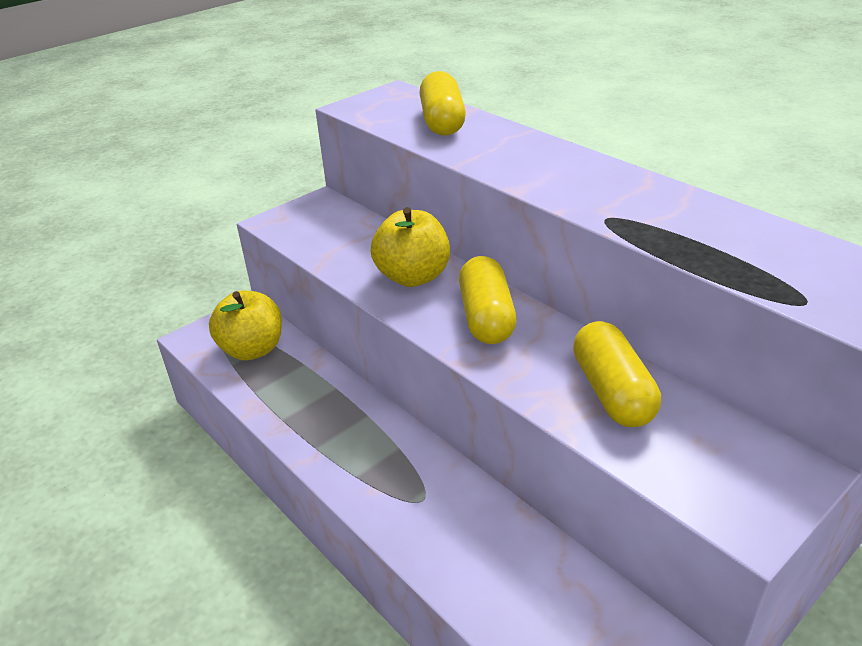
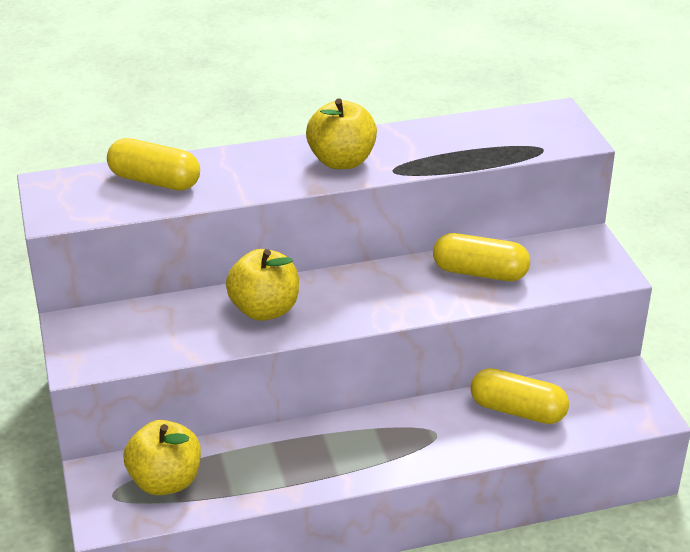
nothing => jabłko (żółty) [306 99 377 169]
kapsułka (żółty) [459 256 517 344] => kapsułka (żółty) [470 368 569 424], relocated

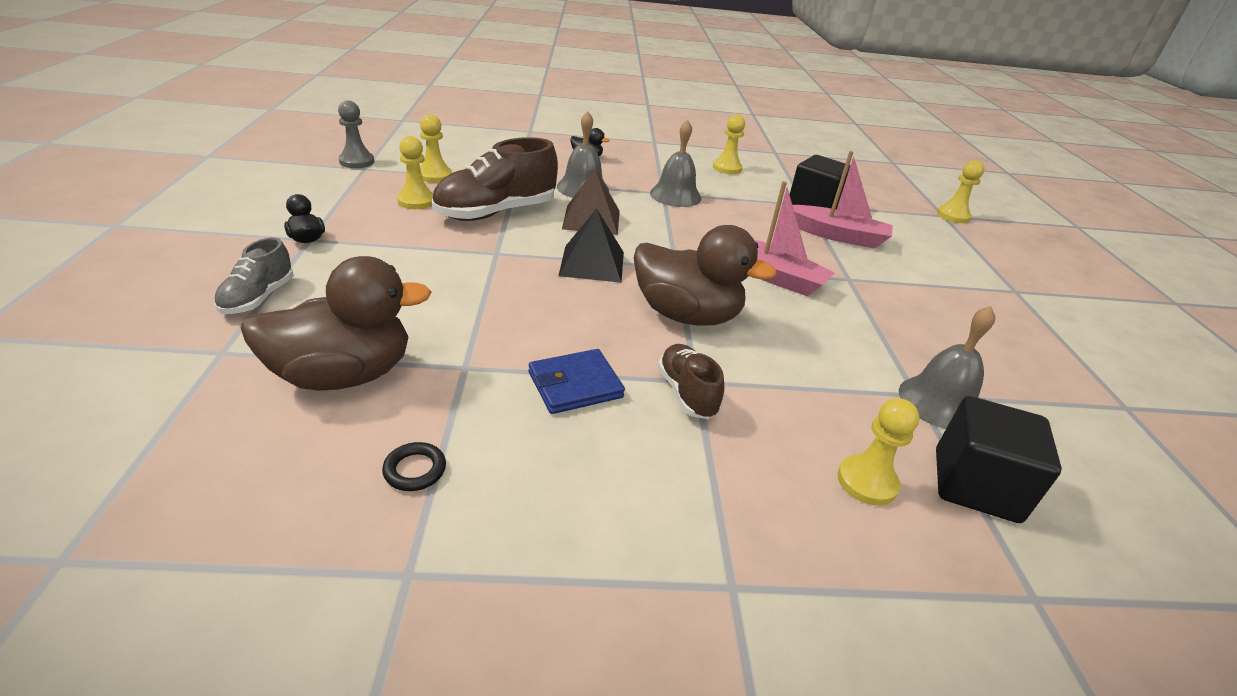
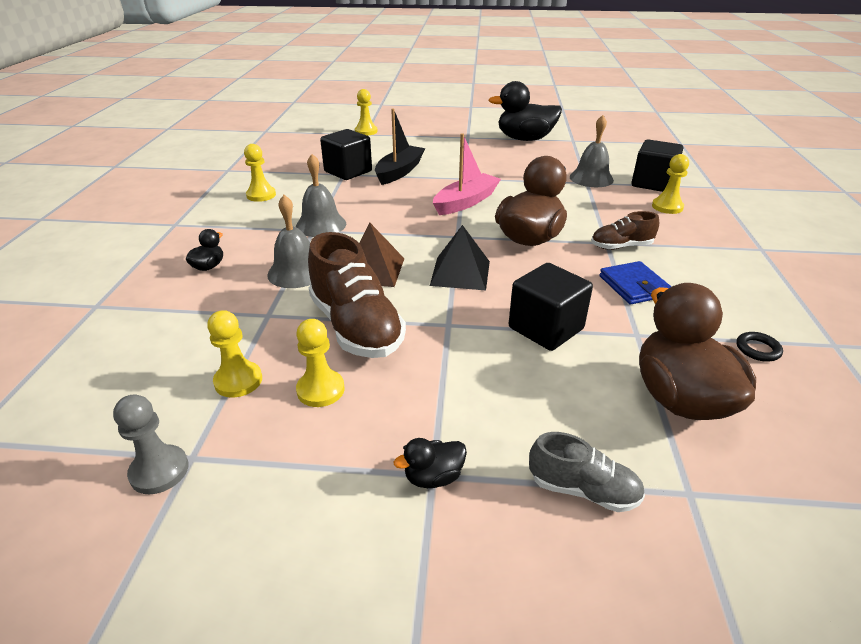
łódka (różowy) [793 151 893 249] => łódka (czarny) [375 109 425 185]
nothing => kaczka (czarny) [489 81 562 141]
nothing => sześcian (czarny) [509 263 593 351]

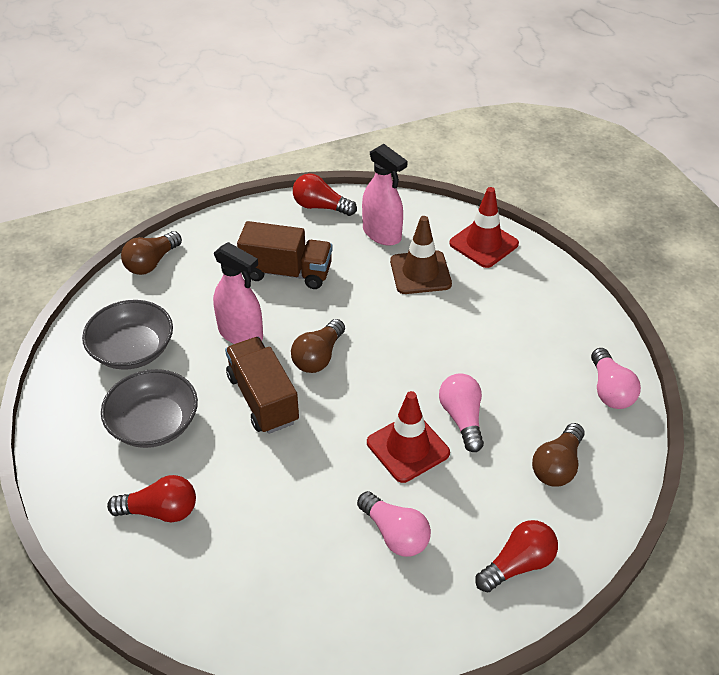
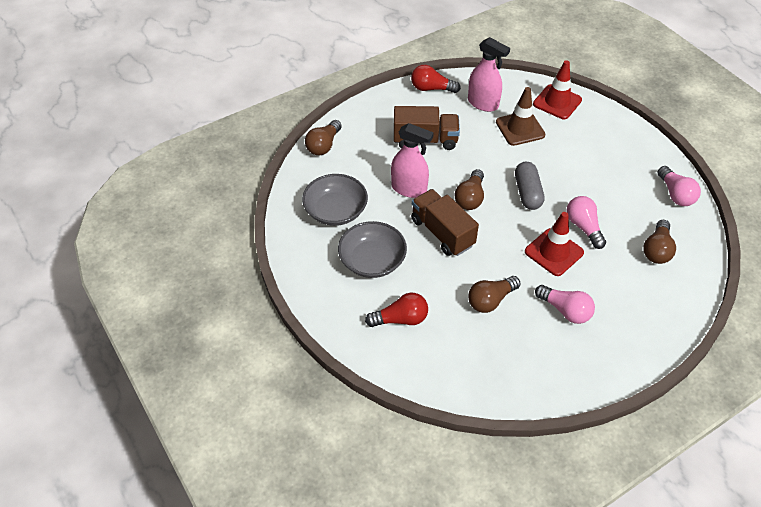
nothing => żarówka (brązowy) [468 276 520 313]
nothing => kapsułka (szary) [515 162 544 210]
żarówka (czerwony) [475 520 558 592] => nothing

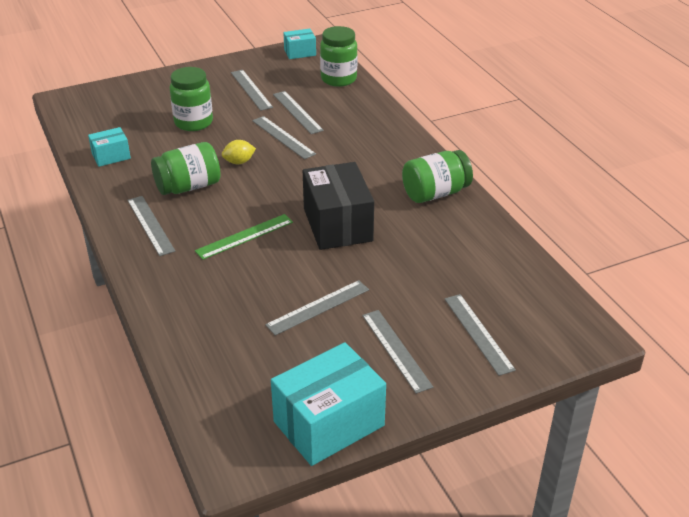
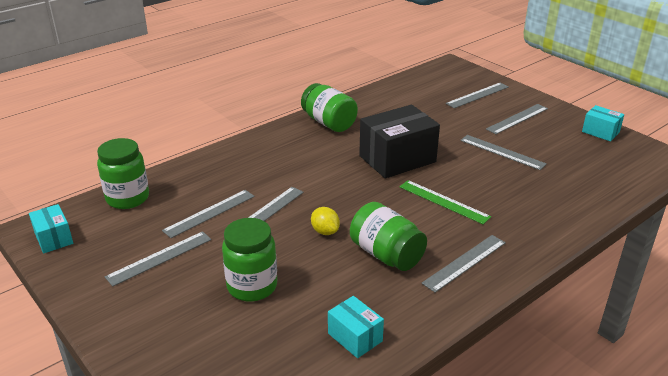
pudełko (turkusowy) [271 342 386 466] => pudełko (turkusowy) [582 105 624 141], x0.52

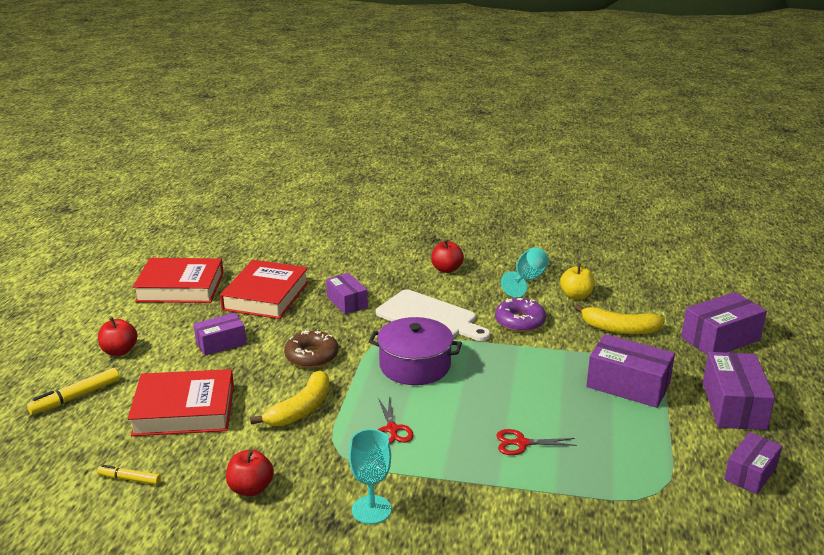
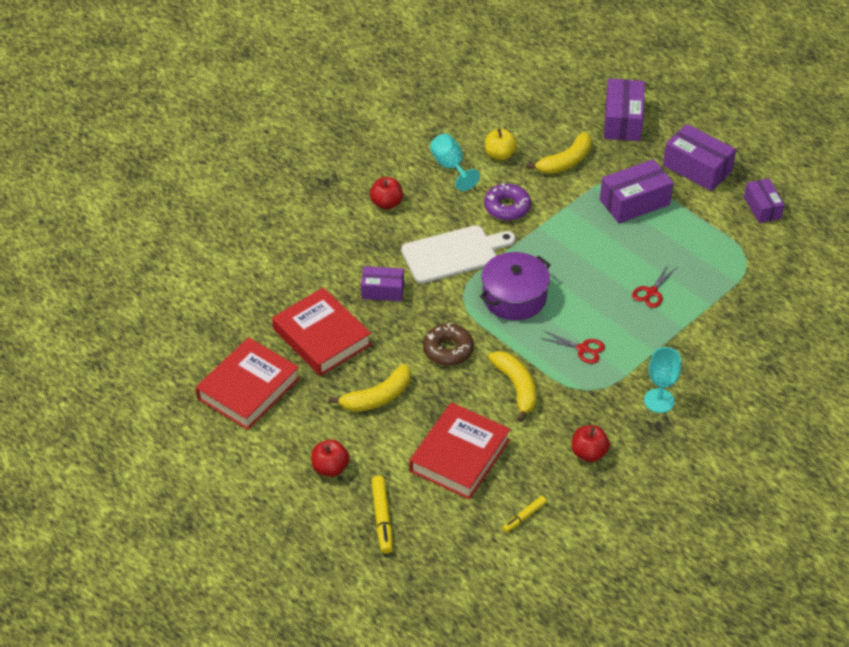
pudełko (fioletowy) [194 313 246 356] => banan (żółty) [328 364 411 412]

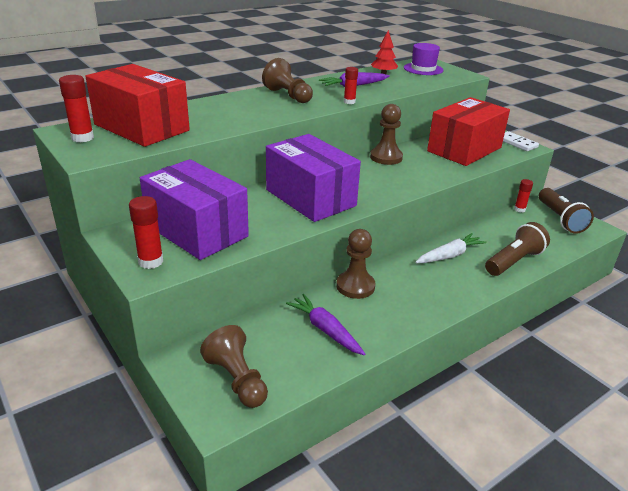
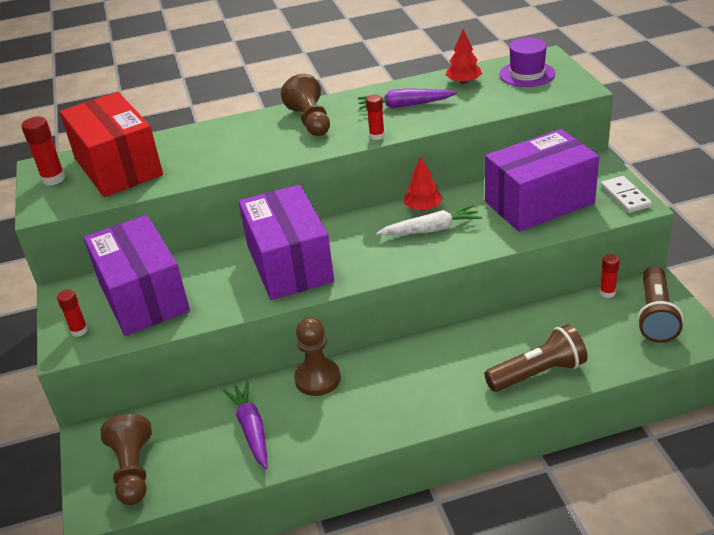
klej w sztyfcie (czerwony) [129 196 163 269] => klej w sztyfcie (czerwony) [57 289 88 337], x0.67
marchewka (biały) [415 233 487 263] => marchewka (biały) [376 205 482 235], relocated
pionek (brązowy) [370 104 403 165] => drzewko (czerwony) [404 157 443 211]
pudełko (czerwony) [427 97 510 166] => pudełko (fioletowy) [485 129 599 232]

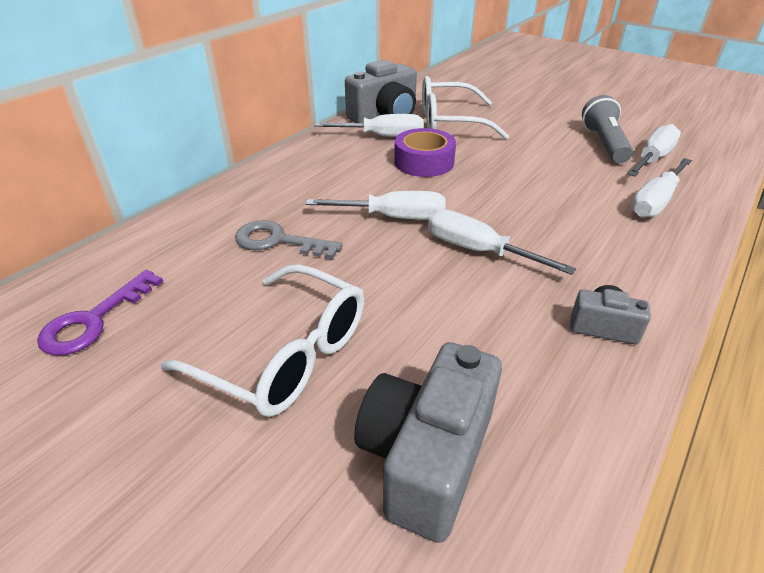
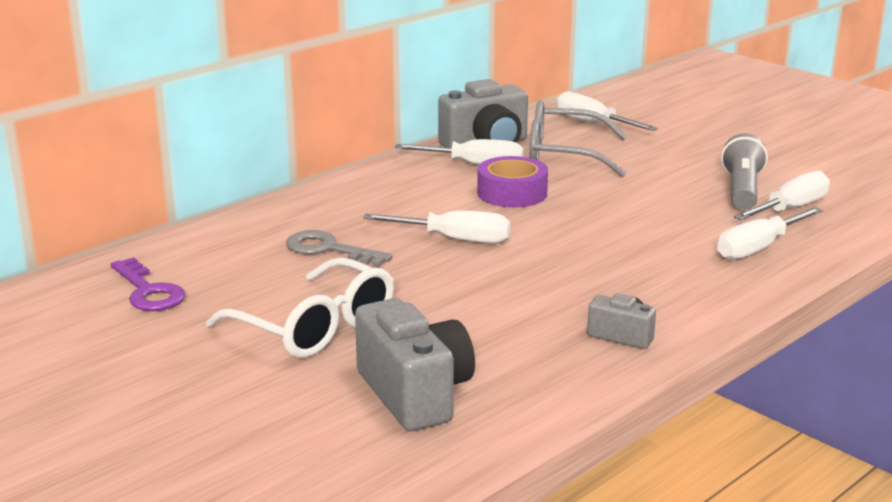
klucz (fioletowy) [37 270 163 356] => klucz (fioletowy) [111 257 185 311], 75 degrees counterclockwise
aparat fotograficzny (szary) [354 342 502 543] => aparat fotograficzny (szary) [355 298 475 431], 120 degrees clockwise
okulary (biały) [422 76 509 139] => okulary (szary) [530 100 627 177]
śrubokręt (biały) [428 209 576 275] => śrubokręt (biały) [556 91 658 131], relocated

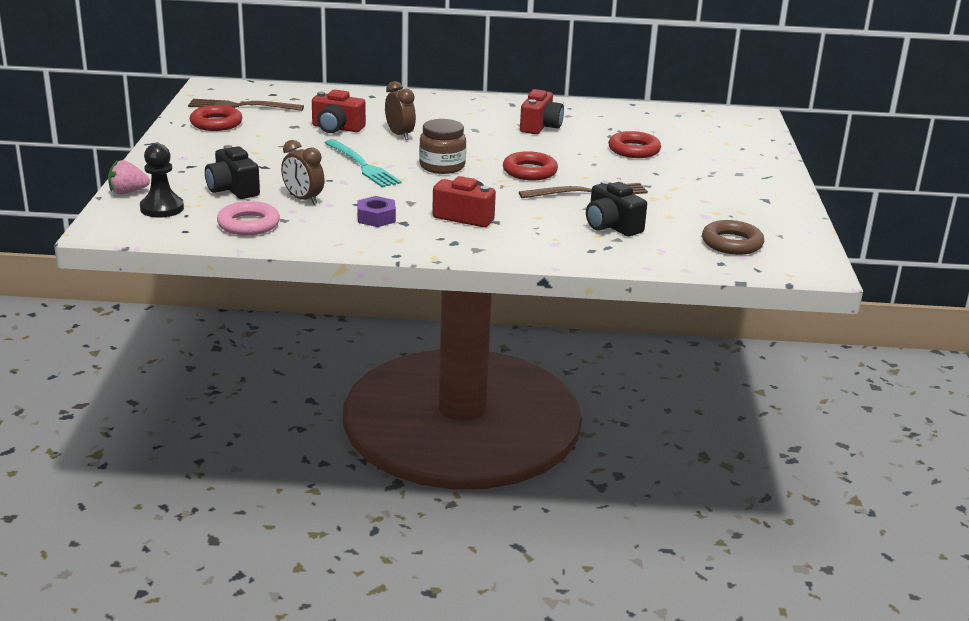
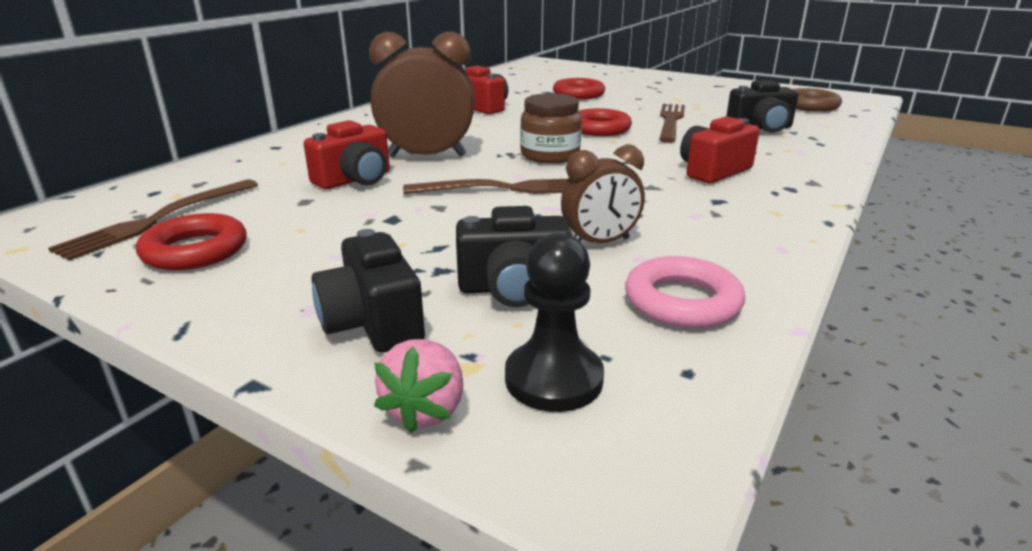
nothing => aparat fotograficzny (czarny) [312 229 425 353]
budzik (brązowy) [385 81 416 140] => budzik (brązowy) [369 32 475 157], x1.66
widelec (turkusowy) [325 139 402 188] => widelec (brązowy) [403 179 568 194]
nakrętka (fioletowy) [357 196 396 227] => nothing

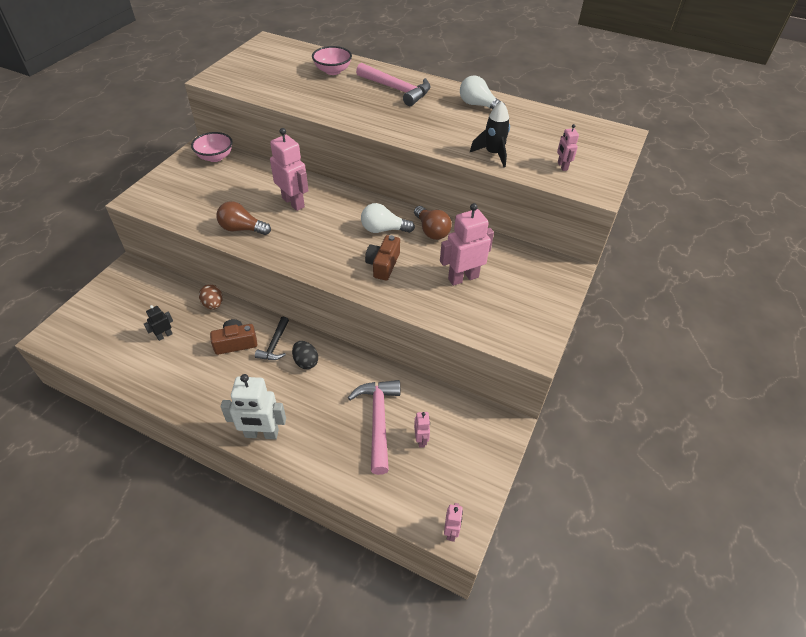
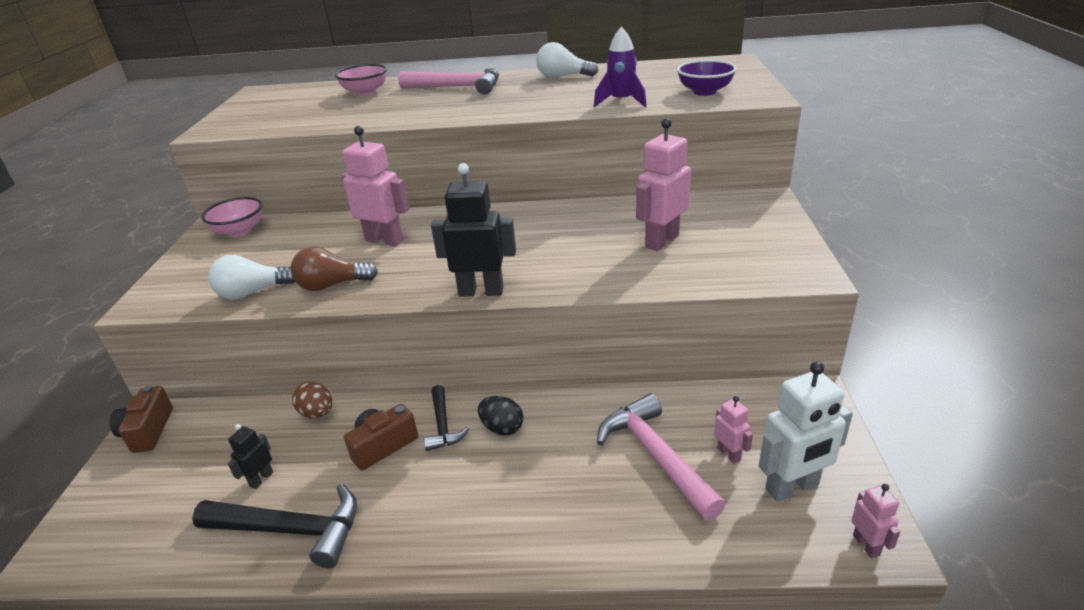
aparat fotograficzny (brązowy) [365 235 400 281] => aparat fotograficzny (brązowy) [110 386 173 453], relocated
nothing => młotek (czarny) [192 484 357 568]
żarówka (biały) [361 203 415 233] => żarówka (biały) [208 255 295 299], relocated
nothing => robot (czarny) [431 163 516 296]
rakieta (czarny) [470 101 510 167] => rakieta (fioletowy) [594 27 647 107]
robot (różowy) [557 124 579 171] => miska (fioletowy) [677 60 737 96]
robot (biały) [221 374 286 439] => robot (biały) [759 361 853 502], relocated
żarówka (brązowy) [414 206 452 240] => nothing

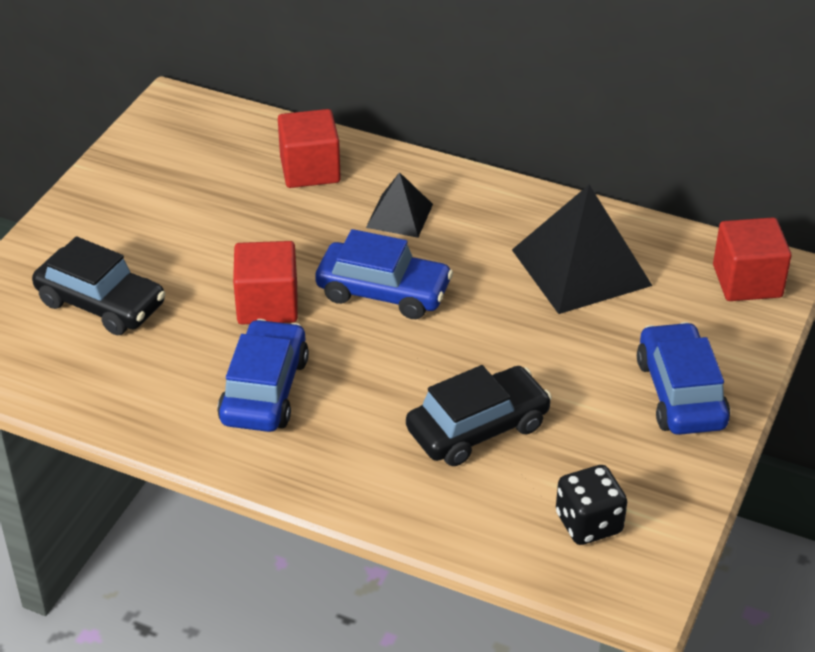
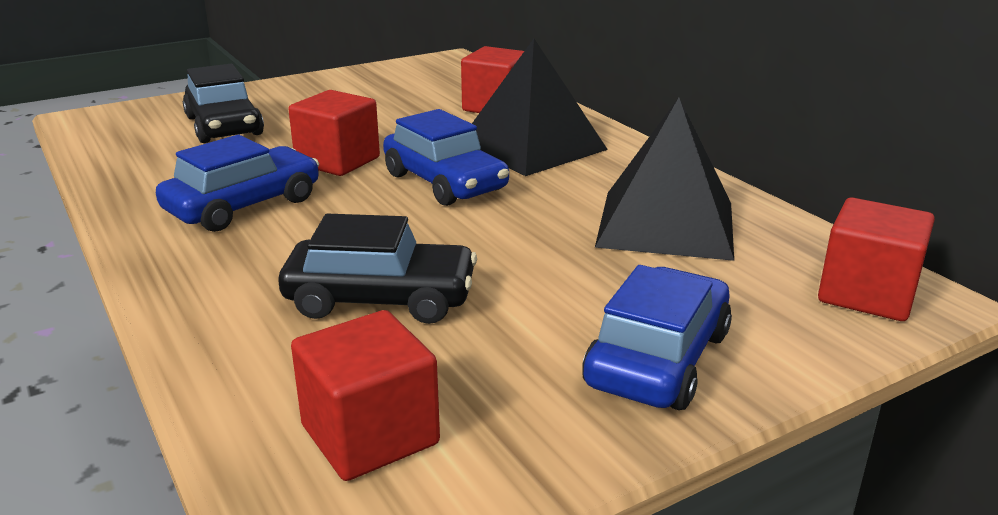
kostka do gry (czarny) [556 465 627 545] => sześcian (czerwony) [291 310 440 481]
piramida (czarny) [366 172 433 238] => piramida (czarny) [472 39 608 176], x1.85

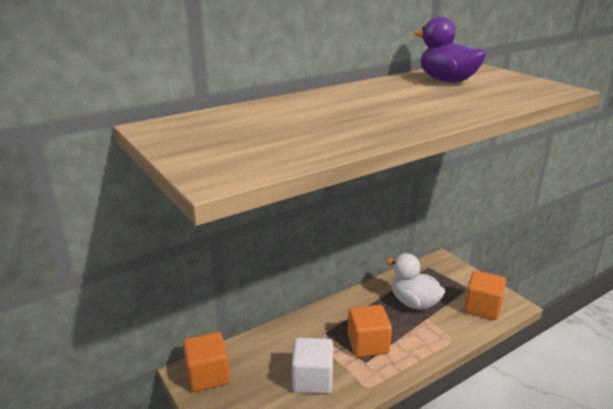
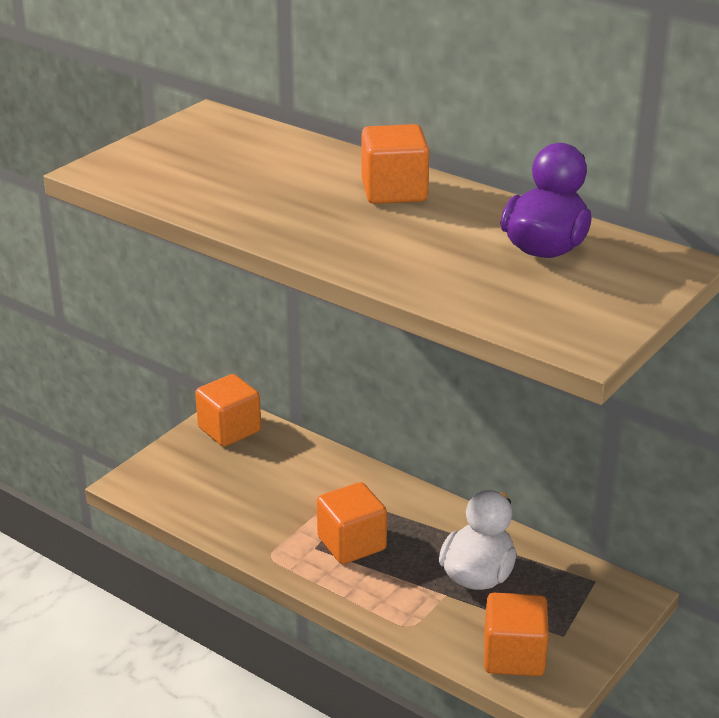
nothing => sześcian (pomarańczowy) [361 124 429 204]
sześcian (biały) [292 338 333 394] => nothing

